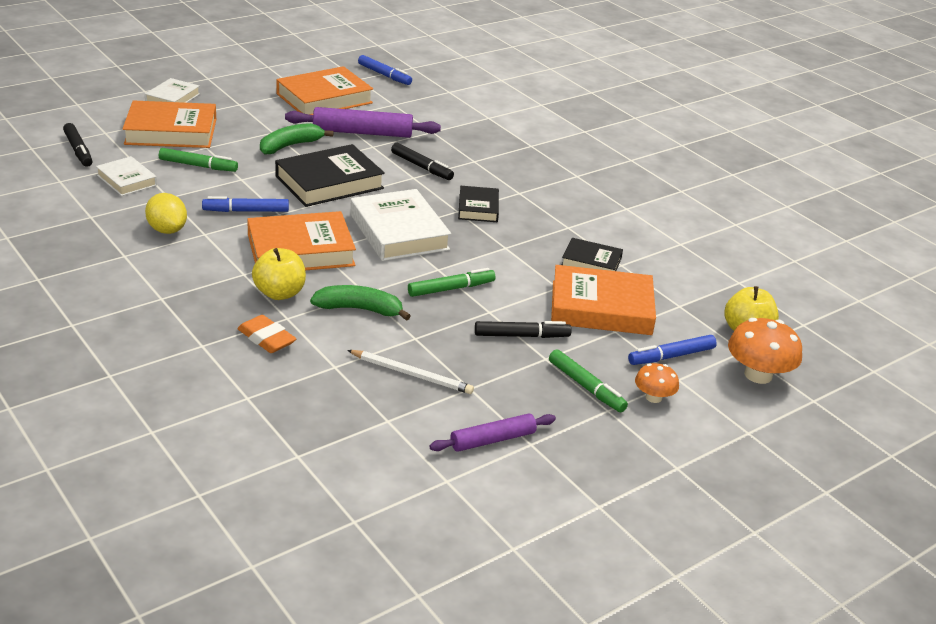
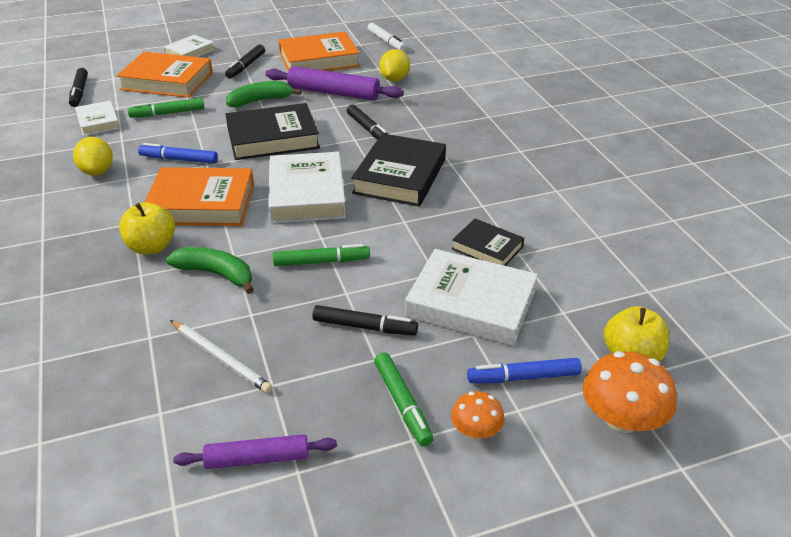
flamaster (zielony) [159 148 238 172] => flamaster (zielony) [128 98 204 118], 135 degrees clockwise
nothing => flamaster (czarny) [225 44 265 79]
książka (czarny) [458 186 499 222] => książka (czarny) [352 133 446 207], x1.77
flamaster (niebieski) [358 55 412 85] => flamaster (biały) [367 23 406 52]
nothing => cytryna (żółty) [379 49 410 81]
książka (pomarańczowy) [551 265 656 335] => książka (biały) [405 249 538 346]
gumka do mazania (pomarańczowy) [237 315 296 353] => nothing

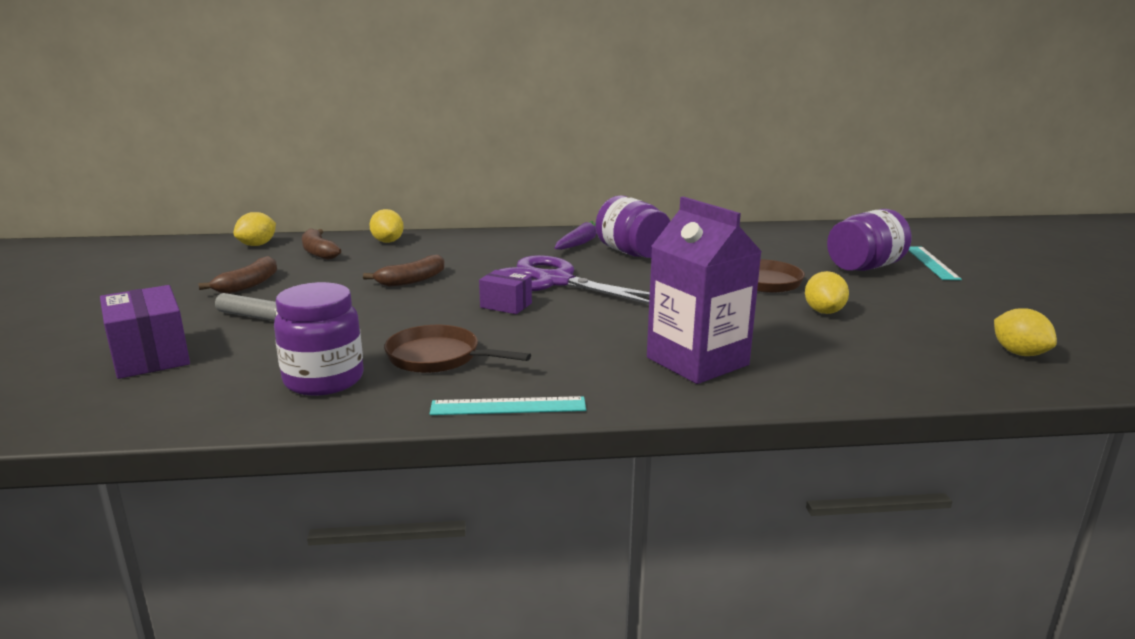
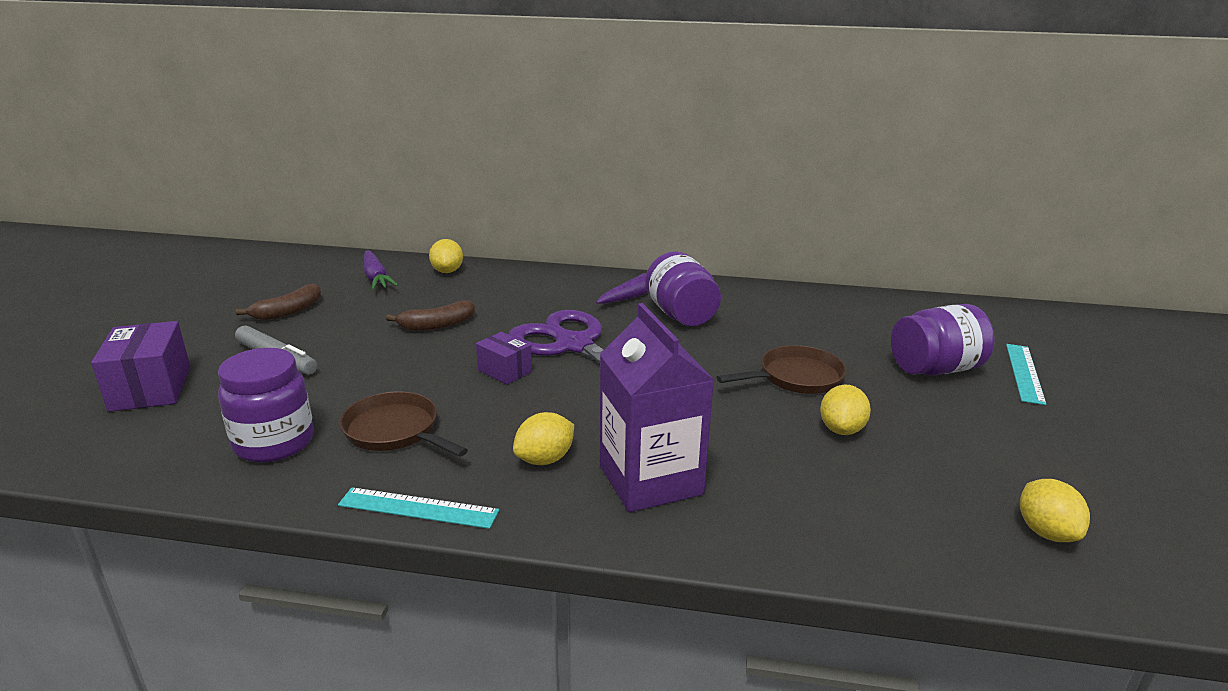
banan (brązowy) [302 229 341 260] => marchewka (fioletowy) [364 250 398 290]
cytryna (żółty) [233 212 276 246] => cytryna (żółty) [513 412 574 465], relocated

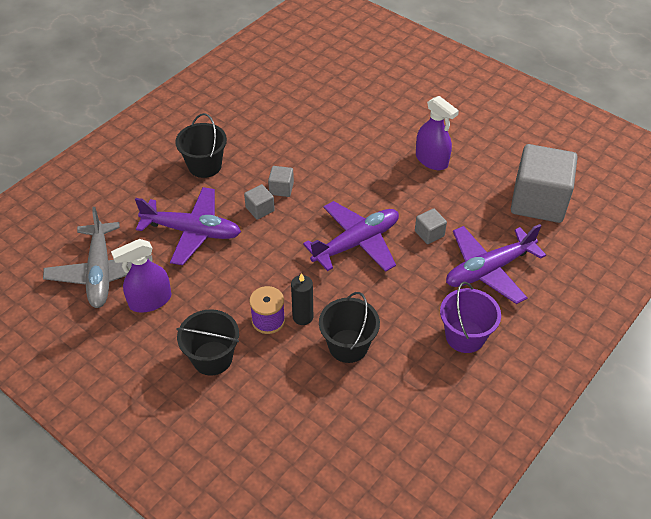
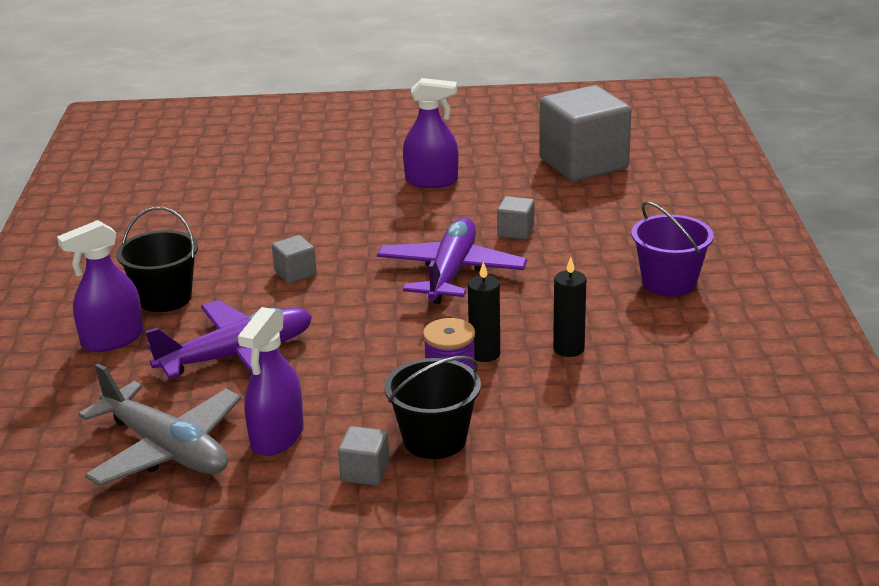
nothing => spryskiwacz (fioletowy) [57 220 144 352]
sześcian (szary) [244 184 275 220] => sześcian (szary) [338 426 390 486], relocated
wiadro (czarny) [319 292 380 363] => świeca (czarny) [553 257 586 357]
samolot (fioletowy) [446 224 546 304] => nothing

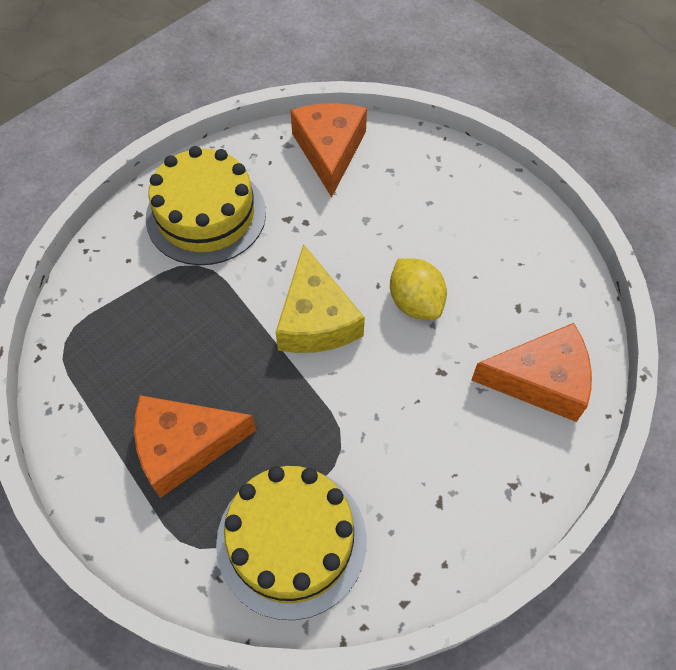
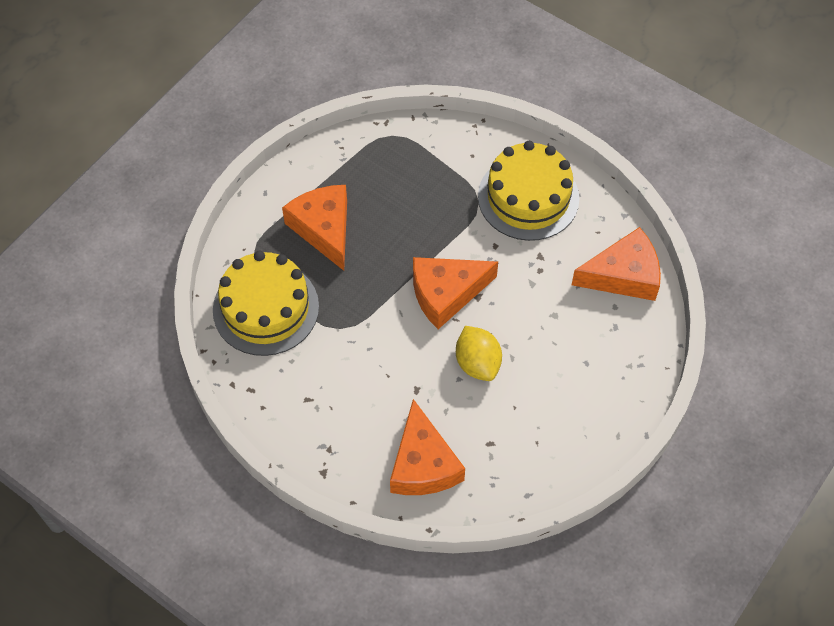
ser (żółty) [275 244 365 353] => ser (pomarańczowy) [413 257 498 329]
cytryna (żółty) [390 258 447 320] => cytryna (żółty) [456 326 502 381], 75 degrees counterclockwise

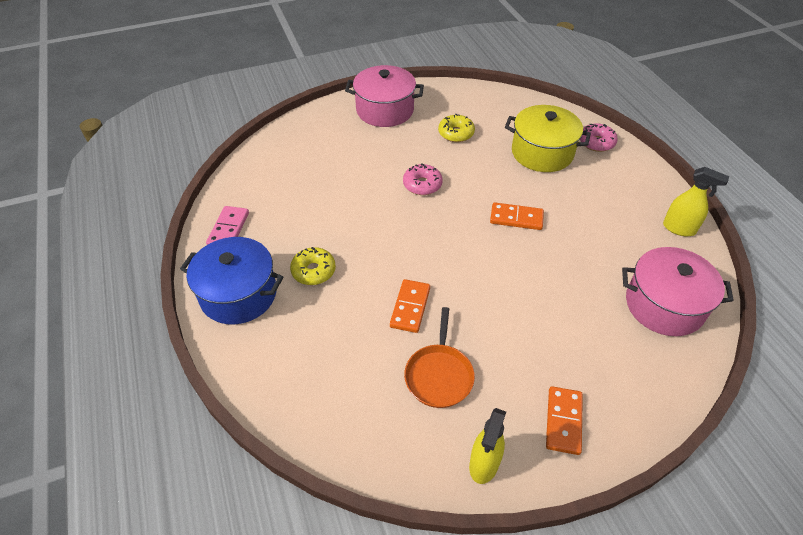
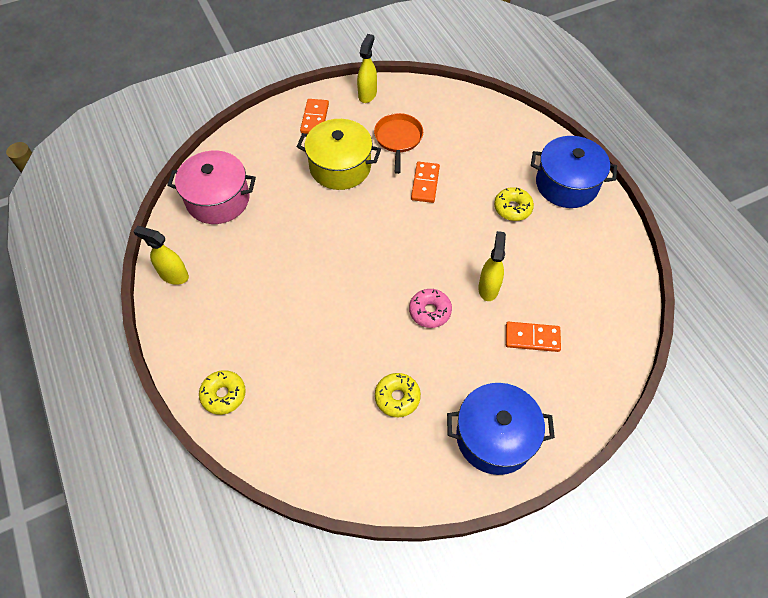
donut (różowy) [580 123 618 152] => donut (żółty) [199 370 246 415]
garnek (żółty) [505 105 591 172] => garnek (żółty) [297 119 381 190], relocated
garnek (różowy) [345 65 424 127] => garnek (niebieski) [447 383 555 475]
nothing => spryskiwacz (żółty) [478 231 506 301]
kostka domina (pomarańczowy) [490 202 544 230] => kostka domina (pomarańczowy) [506 322 561 352], relocated
kostka domina (różowy) [206 206 249 245] => nothing

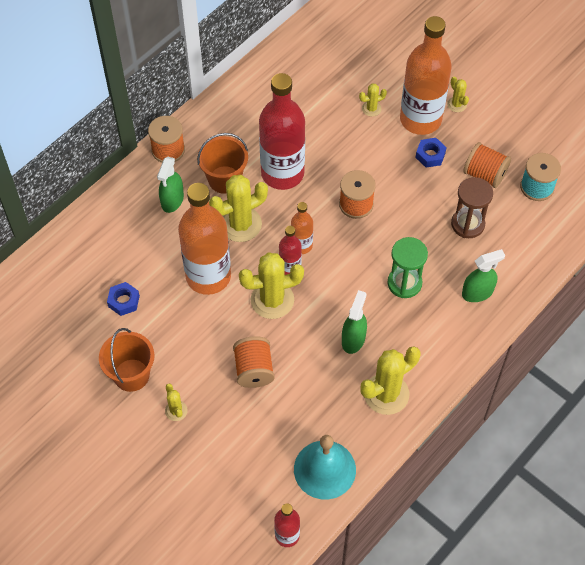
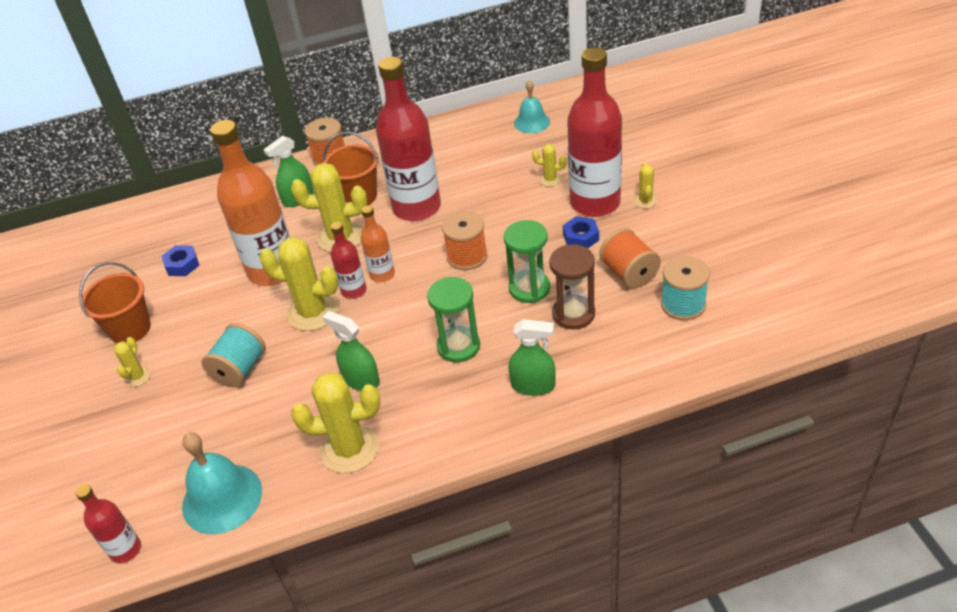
szpulka (pomarańczowy) [233 336 275 388] => szpulka (turkusowy) [201 323 266 388]
spryskiwacz (zielony) [342 290 367 354] => spryskiwacz (zielony) [322 311 380 391], 105 degrees counterclockwise
nothing => klepsydra (zielony) [504 220 550 303]
nothing => dzwonek (turkusowy) [514 80 550 133]
butelka (pomarańczowy) [400 16 452 135] => butelka (czerwony) [567 47 622 217]

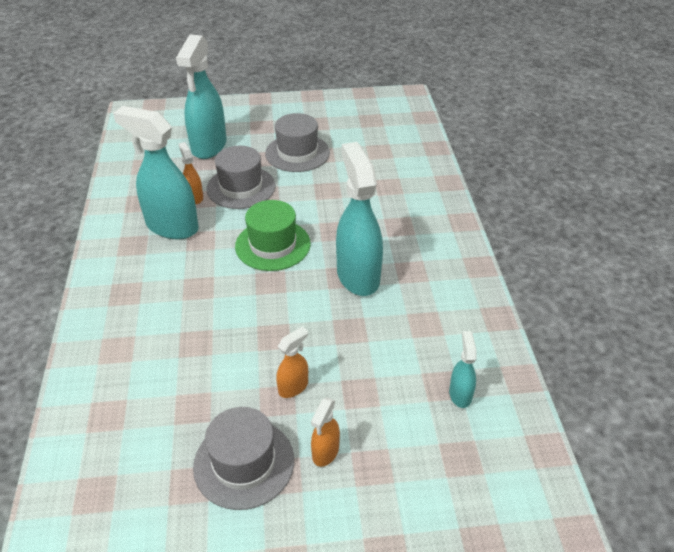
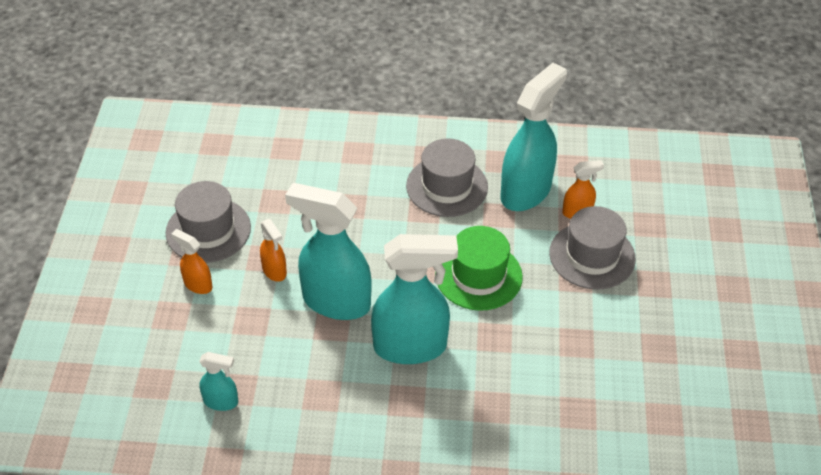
spryskiwacz (turkusowy) [176 34 227 159] => spryskiwacz (turkusowy) [285 183 372 320], relocated
kapelusz (szary) [265 113 330 172] => kapelusz (szary) [406 138 488 217], relocated

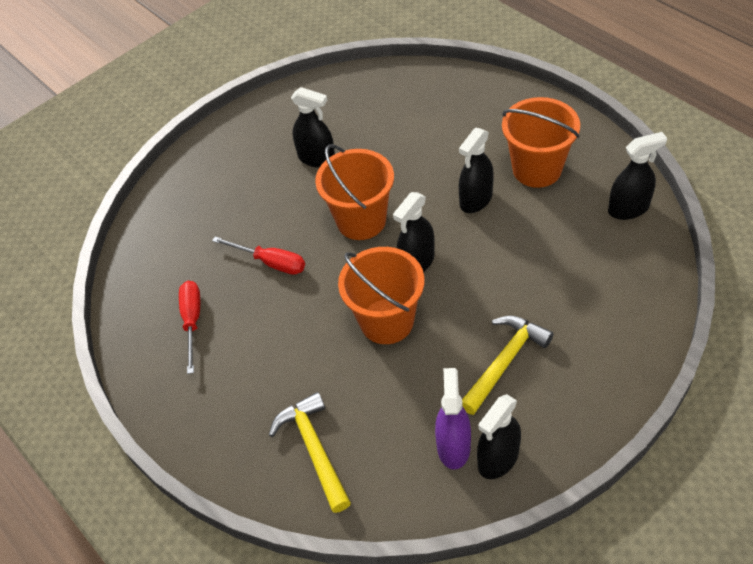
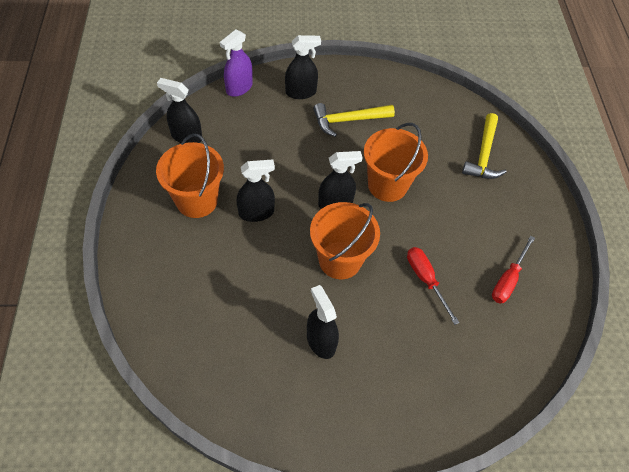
spryskiwacz (fioletowy) [435 368 471 470] => spryskiwacz (fioletowy) [220 29 253 97], relocated
spryskiwacz (czarny) [477 394 521 479] => spryskiwacz (czarny) [285 35 321 99], relocated

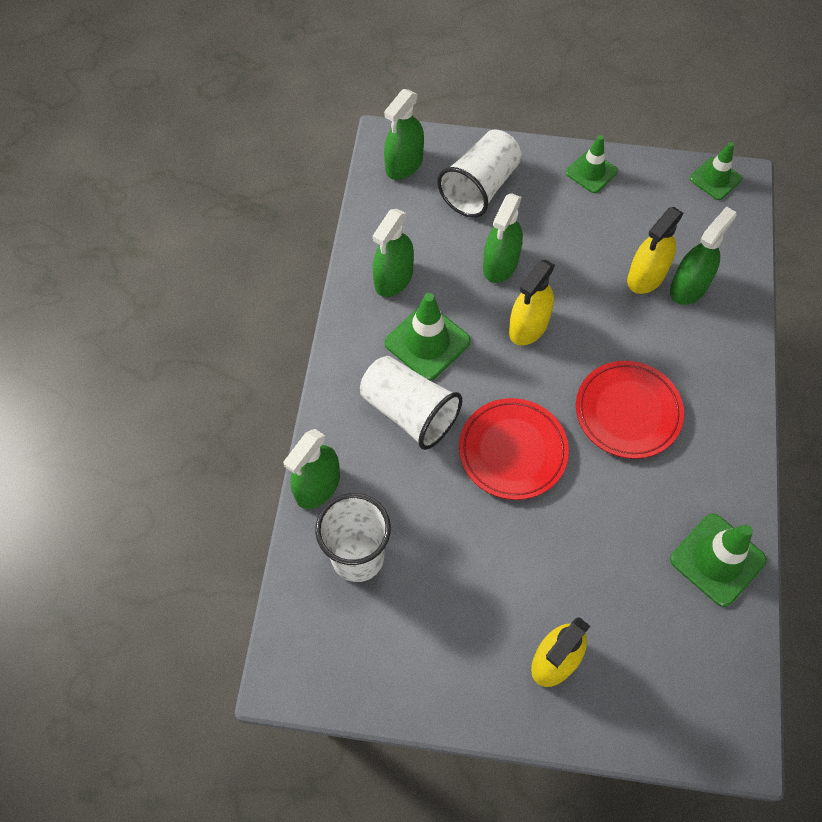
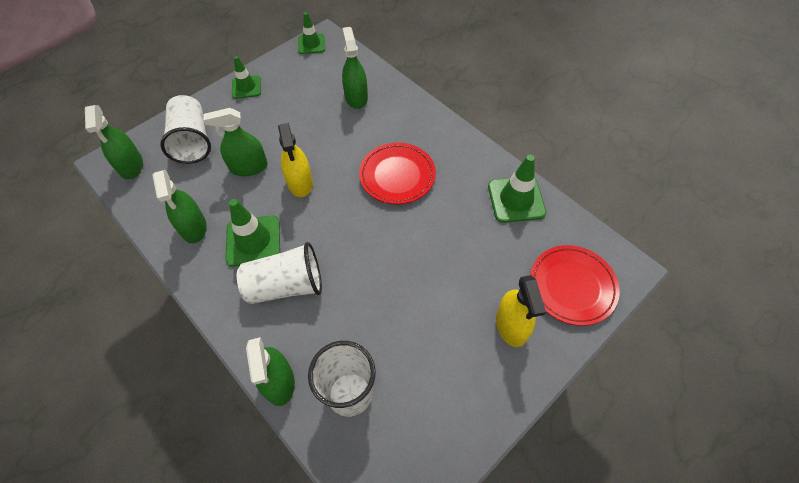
spryskiwacz (zielony) [483 193 523 283] => spryskiwacz (zielony) [203 108 268 176], 105 degrees clockwise
talerz (czerwony) [459 398 569 500] => talerz (czerwony) [530 245 620 326], relocated
spryskiwacz (żółty) [627 207 684 294] => nothing

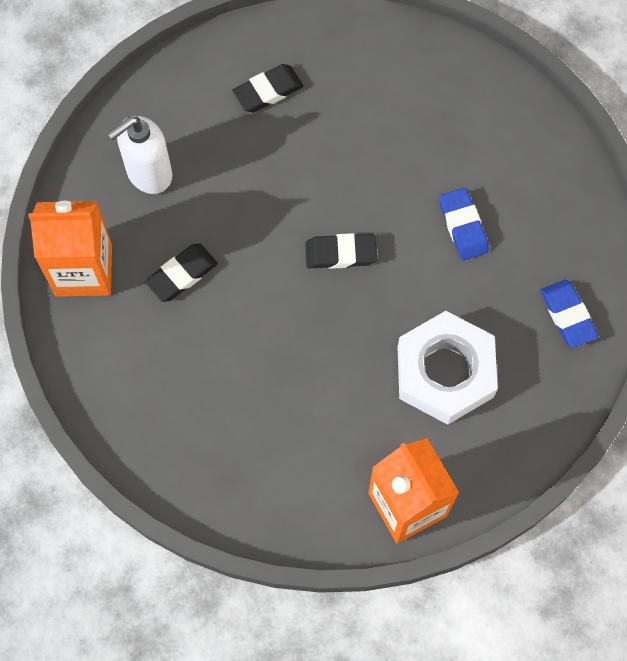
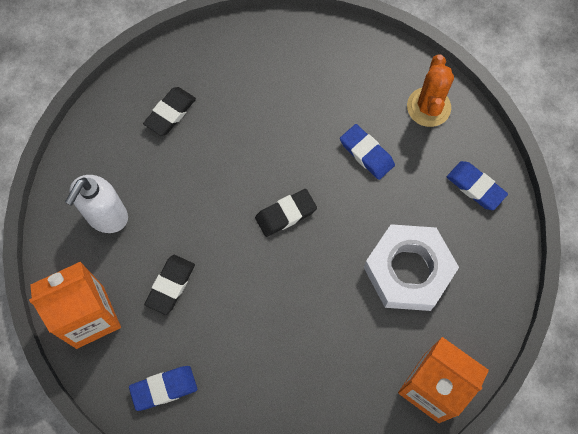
nothing => gumka do mazania (niebieski) [129 366 197 411]
nothing => kaktus (pomarańczowy) [407 55 454 127]

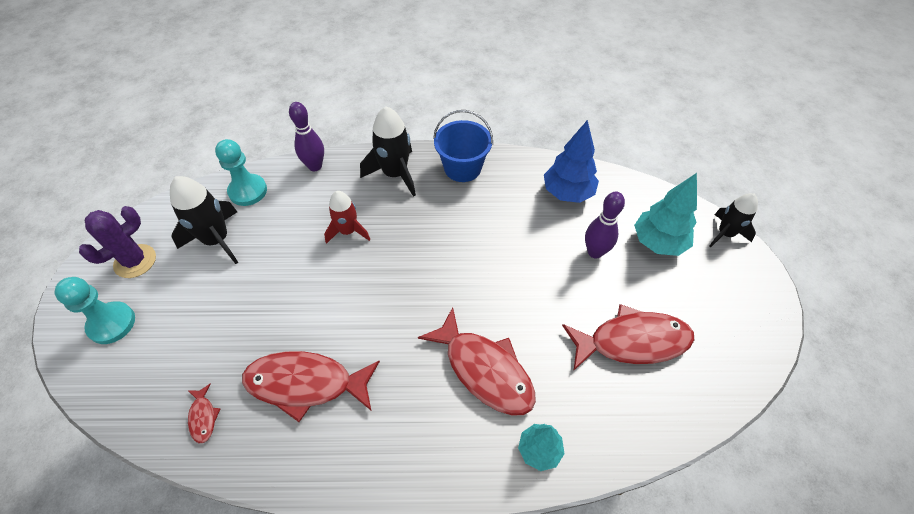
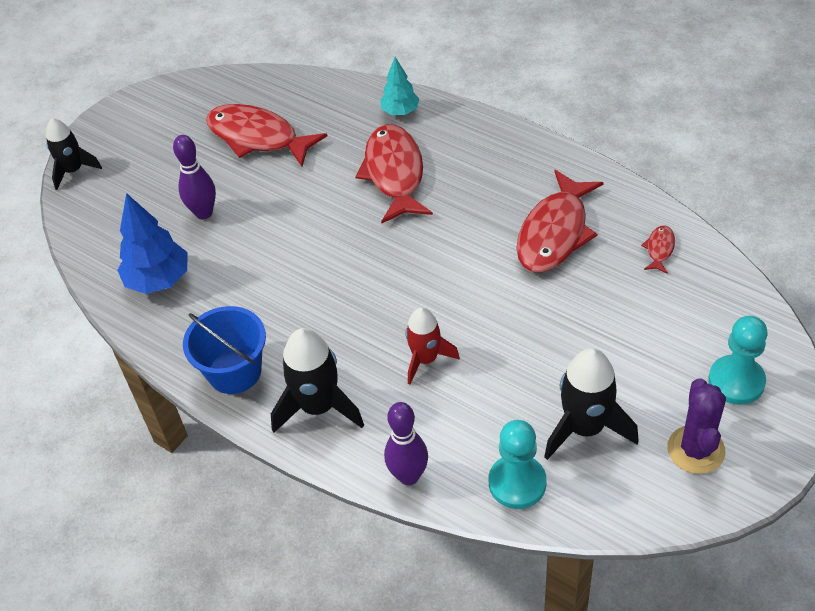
ryba (czerwony) [242 351 380 422] => ryba (czerwony) [517 170 604 273], 75 degrees clockwise
kaktus (fioletowy) [79 206 156 278] => kaktus (fioletowy) [667 378 726 474], 75 degrees counterclockwise
drzewko (turkusowy) [634 173 697 256] => nothing

